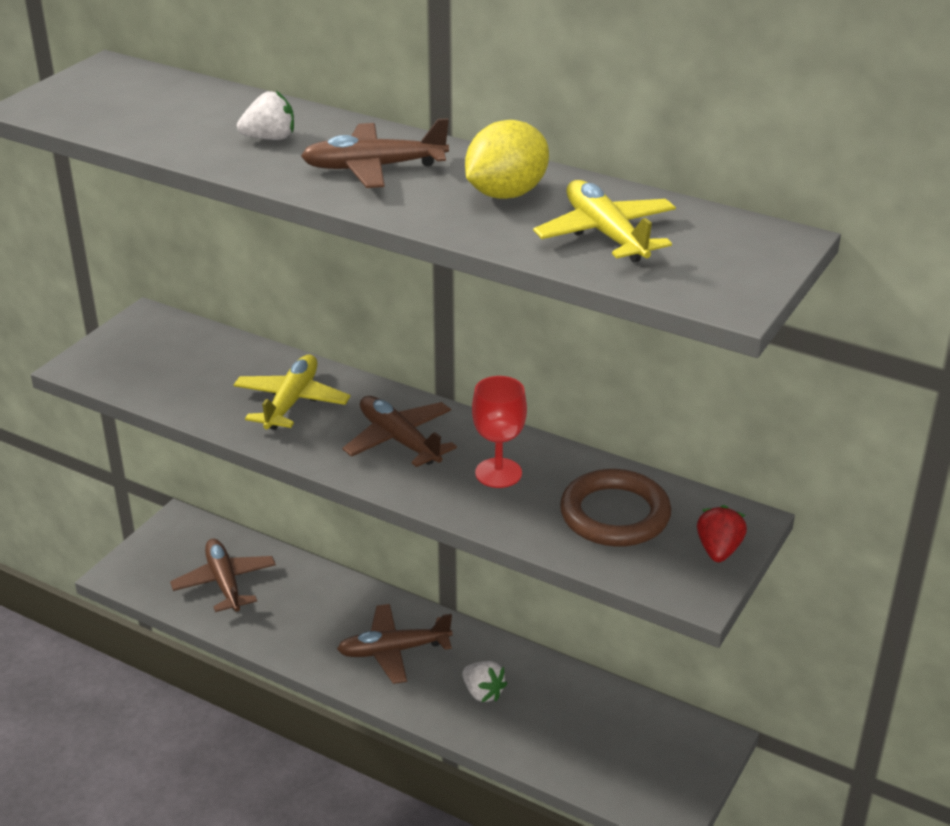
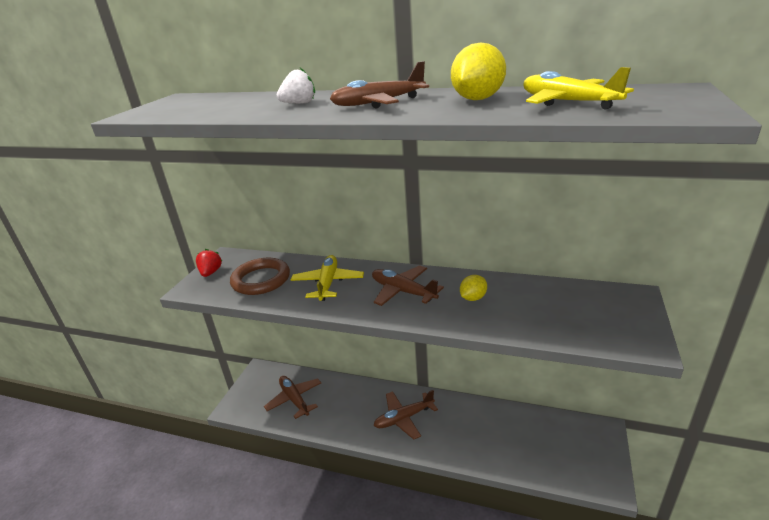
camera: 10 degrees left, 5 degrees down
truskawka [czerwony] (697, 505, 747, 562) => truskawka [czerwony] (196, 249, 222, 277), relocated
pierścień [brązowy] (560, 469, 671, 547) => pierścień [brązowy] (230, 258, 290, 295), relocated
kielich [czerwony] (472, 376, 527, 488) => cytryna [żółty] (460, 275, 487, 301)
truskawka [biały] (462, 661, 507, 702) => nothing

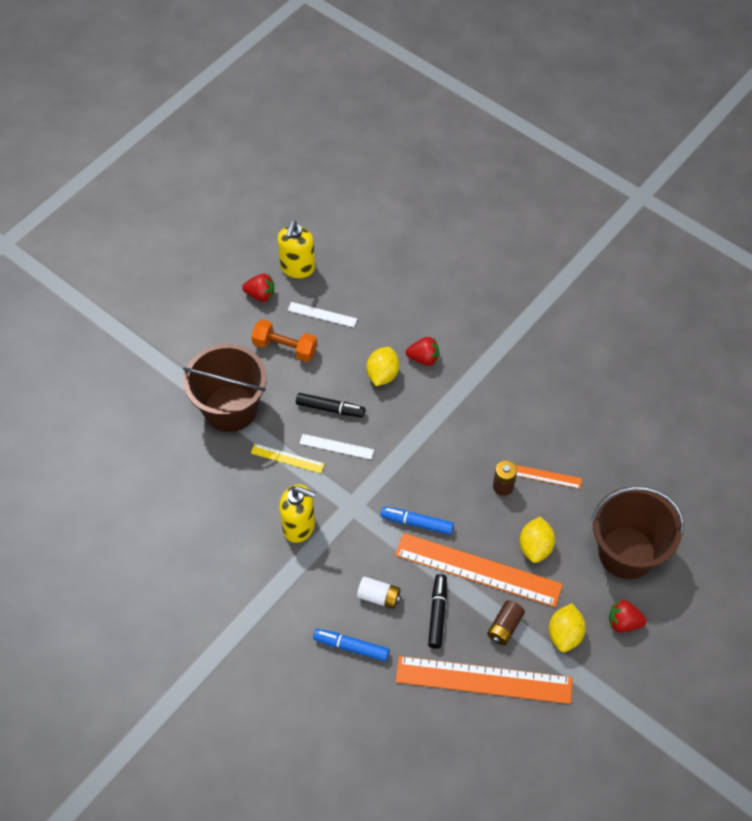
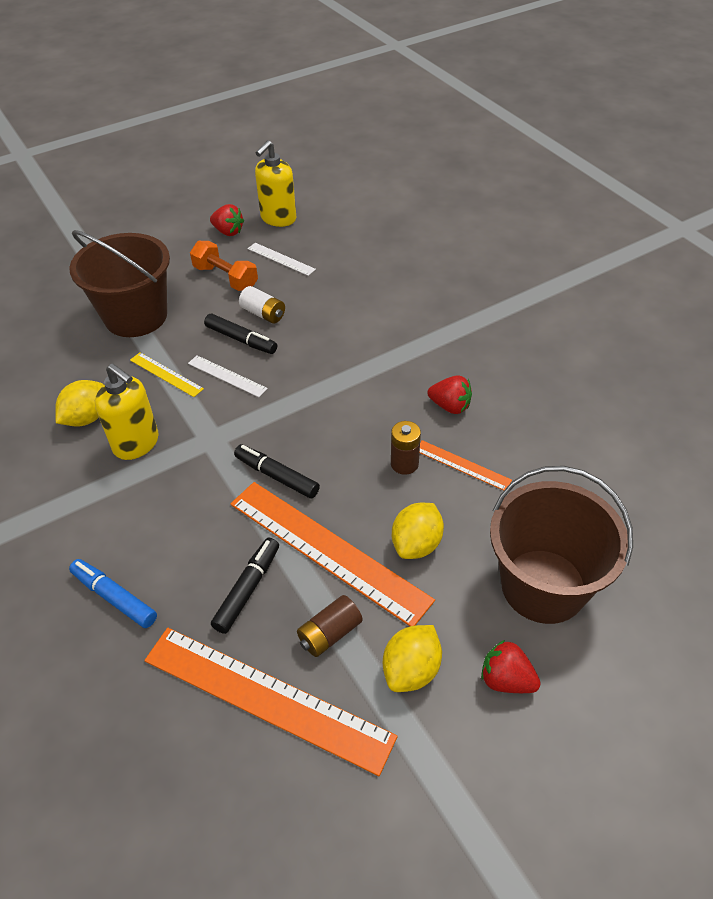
camera: 20 degrees right, 10 degrees down
cytryna [żółty] (366, 347, 399, 386) => cytryna [żółty] (55, 380, 104, 427), relocated
flamaster [niebieski] (381, 507, 454, 535) => flamaster [czarny] (234, 444, 320, 499)
bateria [biały] (357, 576, 401, 609) => bateria [biały] (239, 286, 285, 324), relocated
truskawka [czerwony] (406, 337, 439, 366) => truskawka [czerwony] (427, 375, 472, 414), relocated

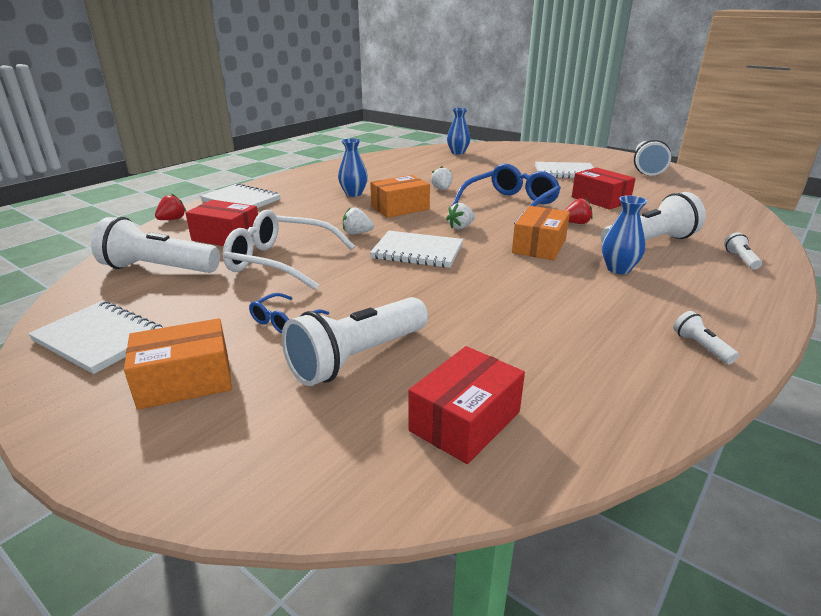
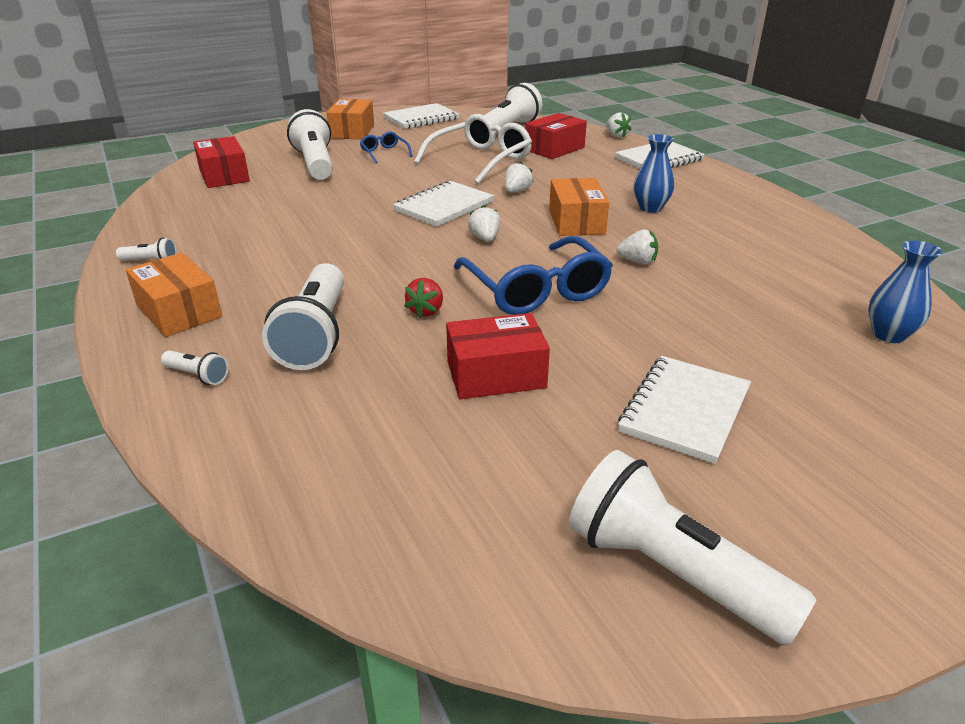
camera: 115 degrees right, 5 degrees up
pudełko [pomarańczowy] (512, 206, 570, 260) => pudełko [pomarańczowy] (126, 252, 222, 337), relocated
truskawka [czerwony] (155, 193, 186, 220) => truskawka [biały] (606, 112, 631, 138)
wazon [niebieski] (602, 196, 648, 274) => nothing

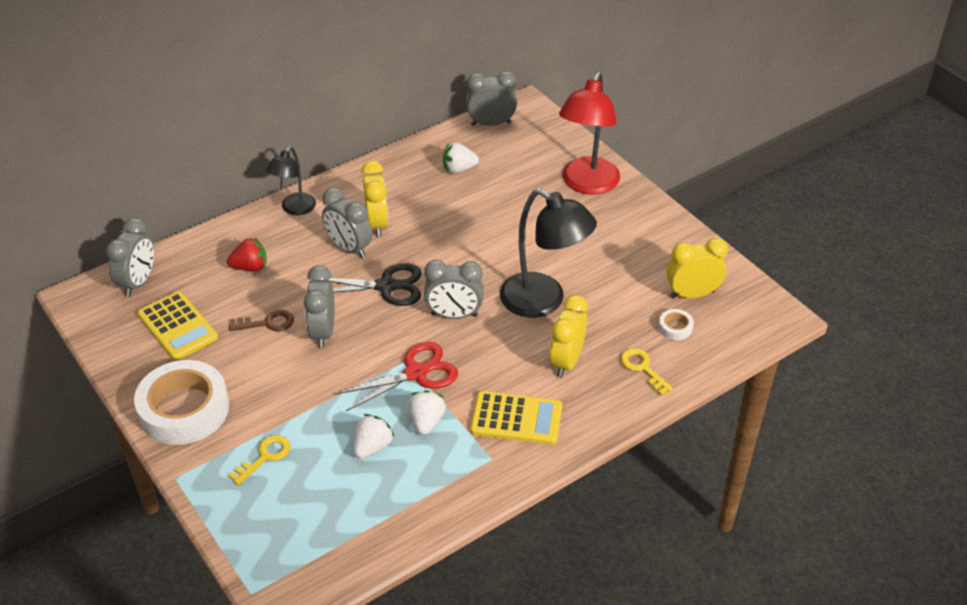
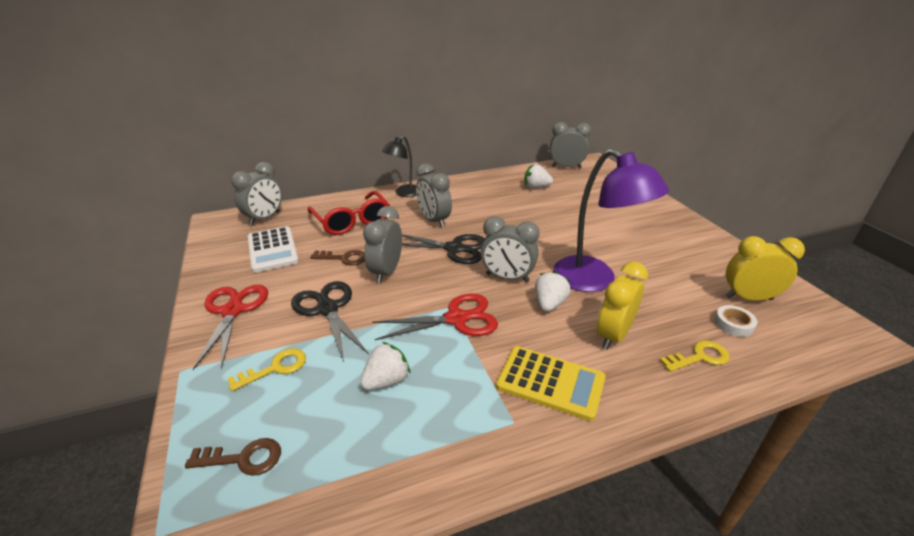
camera: 15 degrees right, 10 degrees down
nothing => klucz [brązowy] (185, 438, 281, 476)
taśma klejąca [biały] (134, 360, 229, 445) => nożyczki [czerwony] (193, 285, 268, 370)
kalkulator [żółty] (137, 291, 218, 360) => kalkulator [biały] (248, 226, 299, 272)
nothing => nożyczki [czarny] (291, 281, 369, 362)
truskawka [czerwony] (227, 237, 267, 271) => okulary [czerwony] (308, 191, 390, 235)
truskawka [biały] (408, 390, 446, 435) => truskawka [biały] (535, 271, 571, 312), relocated
lampka [czarny] (500, 188, 597, 318) => lampka [fioletowy] (553, 148, 669, 292)
klucz [żółty] (620, 348, 673, 395) => klucz [żółty] (659, 340, 730, 372), 90 degrees clockwise
budzik [żółty] (361, 161, 388, 237) => nothing
lampka [czerwony] (559, 72, 620, 195) => nothing

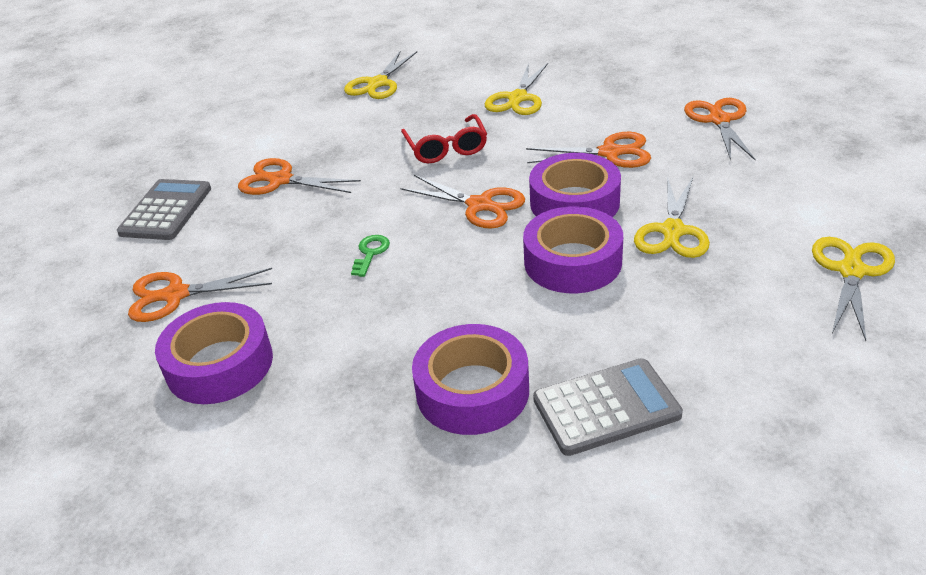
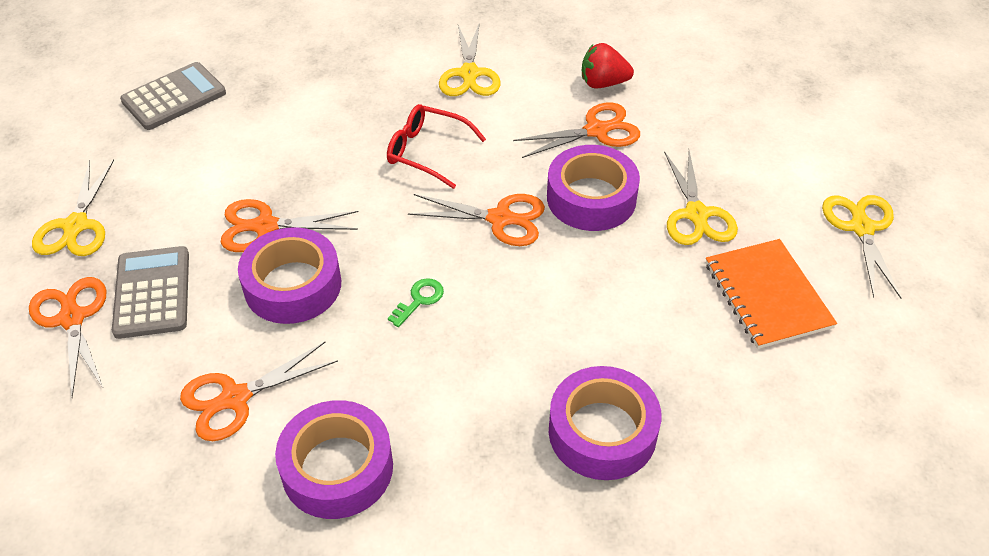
camera: 25 degrees left, 10 degrees up
nożyczki [pomarańczowy] (684, 98, 756, 160) => nożyczki [pomarańczowy] (29, 277, 107, 398), relocated
nożyczki [żółty] (344, 50, 417, 99) => nożyczki [żółty] (32, 159, 114, 256), relocated
kalkulator [szary] (533, 358, 683, 456) => kalkulator [szary] (120, 62, 226, 130), relocated
taśma klejąca [fioletowy] (523, 206, 623, 293) => taśma klejąca [fioletowy] (238, 227, 341, 324), relocated
okulary [czerwony] (401, 114, 487, 163) => okulary [czerwony] (387, 104, 486, 189), 150 degrees clockwise
klucz [zielony] (351, 235, 390, 277) => klucz [zielony] (388, 278, 444, 327), 45 degrees clockwise
nothing => truskawka [czerwony] (582, 43, 634, 88)
nothing => zeszyt [pomarańczowy] (706, 239, 837, 349)

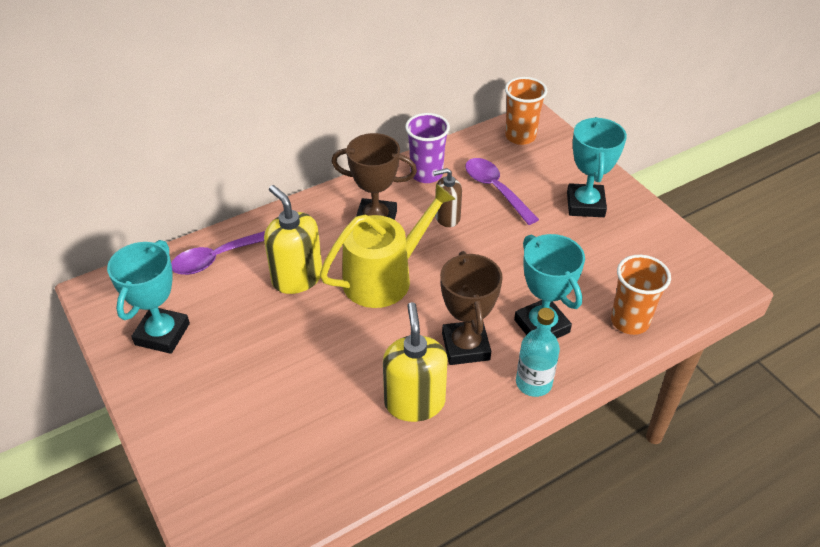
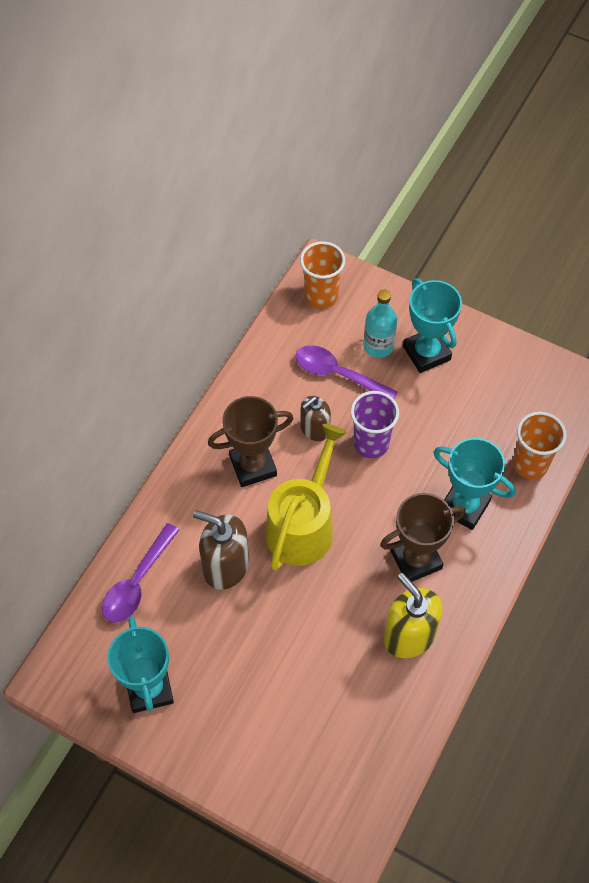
camera: 30 degrees left, 15 degrees up
dozownik mydła [żółty] (264, 185, 322, 294) => dozownik mydła [brązowy] (193, 510, 249, 590)
szklanka [fioletowy] (405, 113, 450, 183) => szklanka [fioletowy] (351, 391, 399, 458), relocated
butelka [turkusowy] (516, 308, 560, 397) => butelka [turkusowy] (364, 290, 397, 358), relocated
puchar [brązowy] (440, 251, 503, 365) => puchar [brązowy] (380, 493, 465, 582), 75 degrees counterclockwise

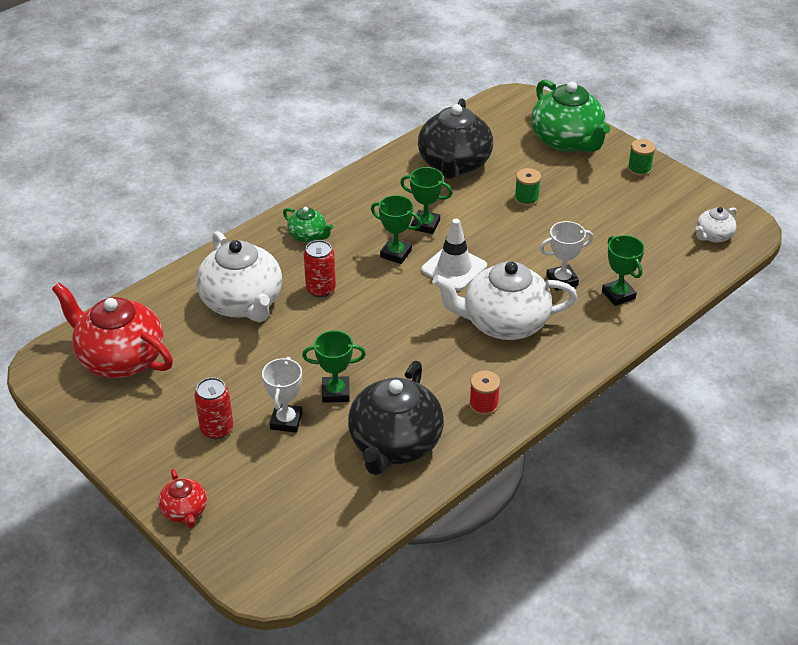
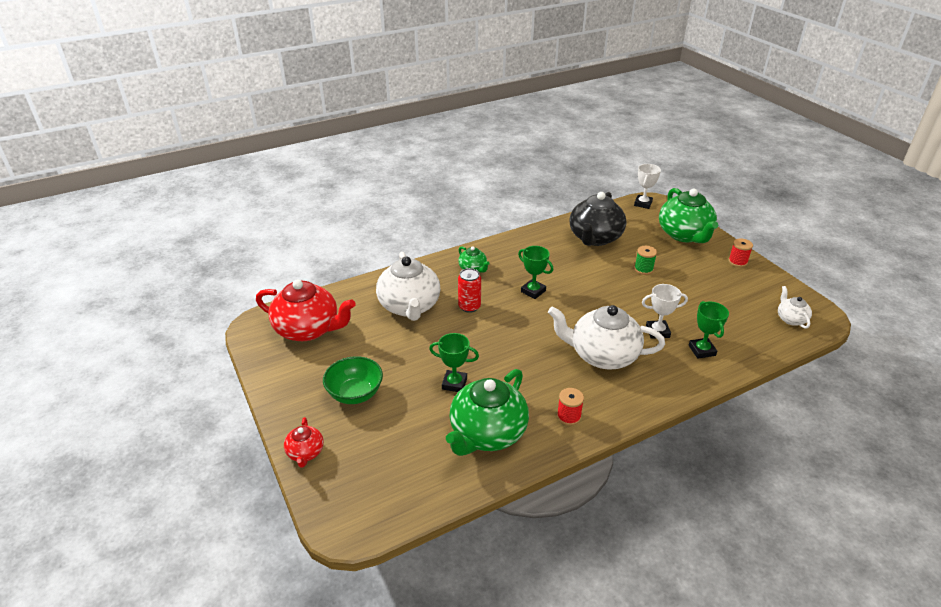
camera: 15 degrees right, 5 degrees down
imbryk [czerwony] (52, 282, 173, 378) => imbryk [czerwony] (256, 279, 355, 341), 150 degrees clockwise
puszka [czerwony] (195, 377, 233, 439) => miska [zielony] (323, 356, 383, 404)
imbryk [czarny] (348, 361, 444, 475) => imbryk [zielony] (446, 369, 529, 456)
puchar [biały] (262, 357, 303, 433) => puchar [biały] (634, 164, 661, 209), relocated
szpulka [zielony] (628, 139, 656, 176) => szpulka [czerwony] (728, 238, 753, 267)
imbryk [biały] (696, 207, 737, 243) => imbryk [biały] (778, 286, 812, 329), 105 degrees clockwise
puchar [zielony] (400, 167, 453, 234) => nothing
pachołek [biały] (421, 219, 487, 291) => nothing

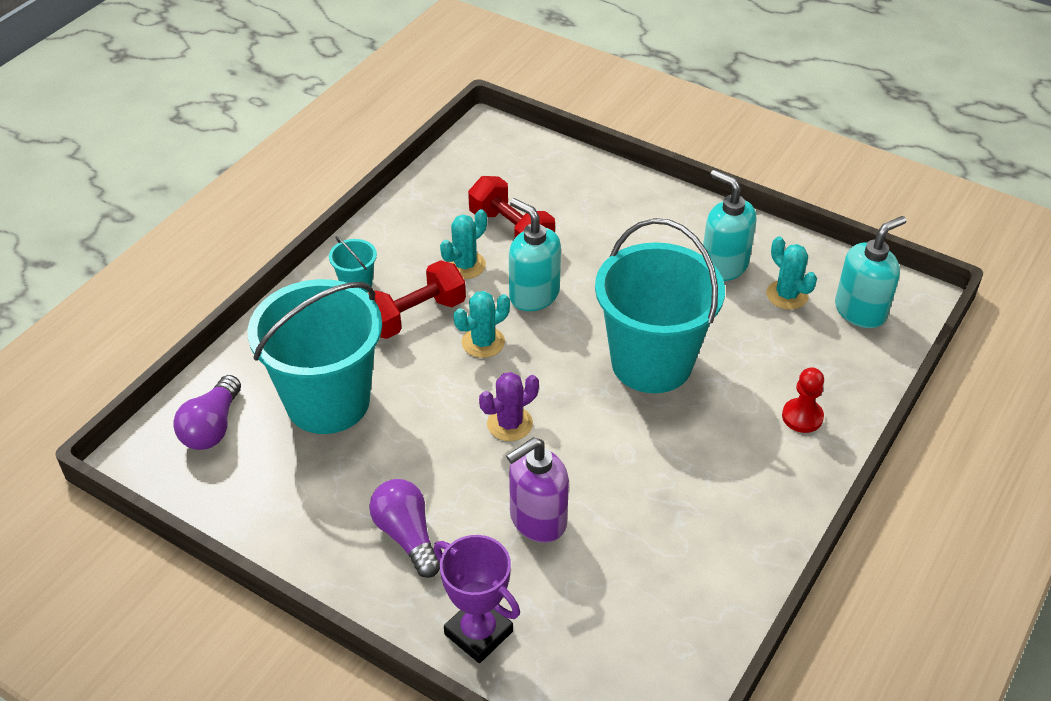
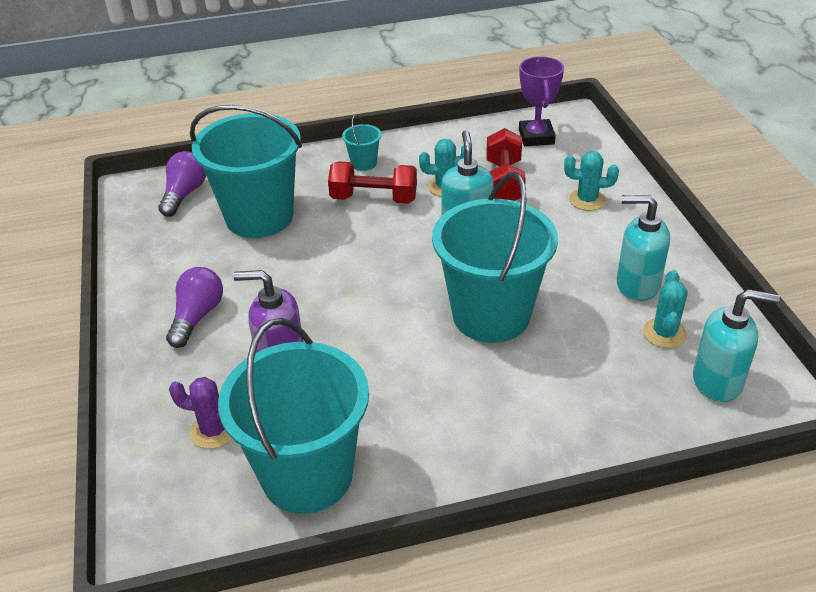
camera: 45 degrees right, 5 degrees down
żarówka [fioletowy] (173, 375, 241, 450) => żarówka [fioletowy] (158, 151, 206, 217), 135 degrees clockwise
kaktus [fioletowy] (479, 372, 539, 441) => kaktus [fioletowy] (169, 377, 232, 449), relocated
nothing => wiadro [turkusowy] (218, 318, 369, 514)
puchar [fioletowy] (434, 535, 520, 663) => puchar [fioletowy] (519, 56, 564, 146), relocated
kaktus [turkusowy] (454, 291, 510, 358) => kaktus [turkusowy] (564, 151, 619, 211), relocated
dozownik mydła [turkusowy] (702, 170, 756, 281) => dozownik mydła [turkusowy] (617, 195, 670, 301), 75 degrees counterclockwise
pionek [czerwony] (782, 367, 824, 433) => nothing

